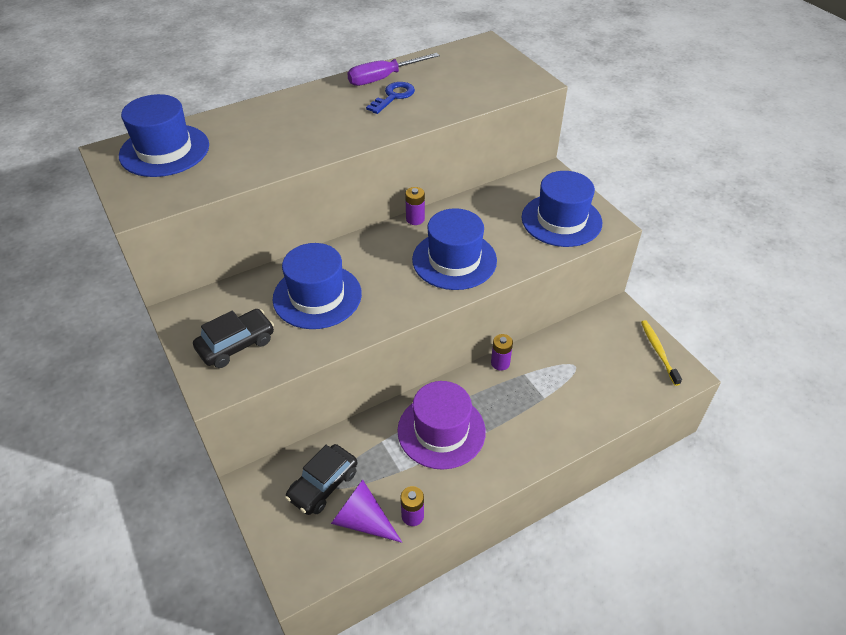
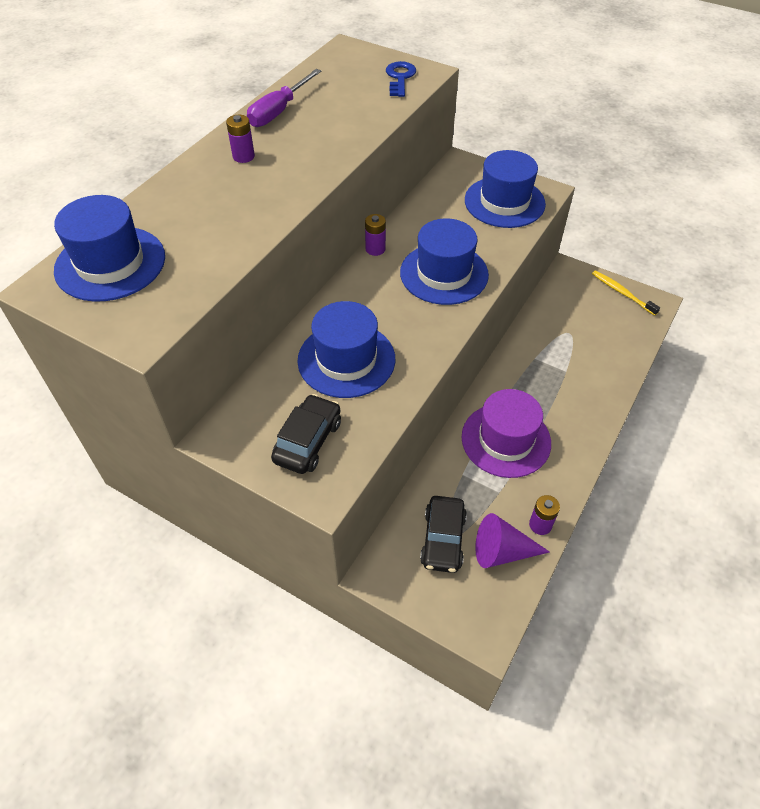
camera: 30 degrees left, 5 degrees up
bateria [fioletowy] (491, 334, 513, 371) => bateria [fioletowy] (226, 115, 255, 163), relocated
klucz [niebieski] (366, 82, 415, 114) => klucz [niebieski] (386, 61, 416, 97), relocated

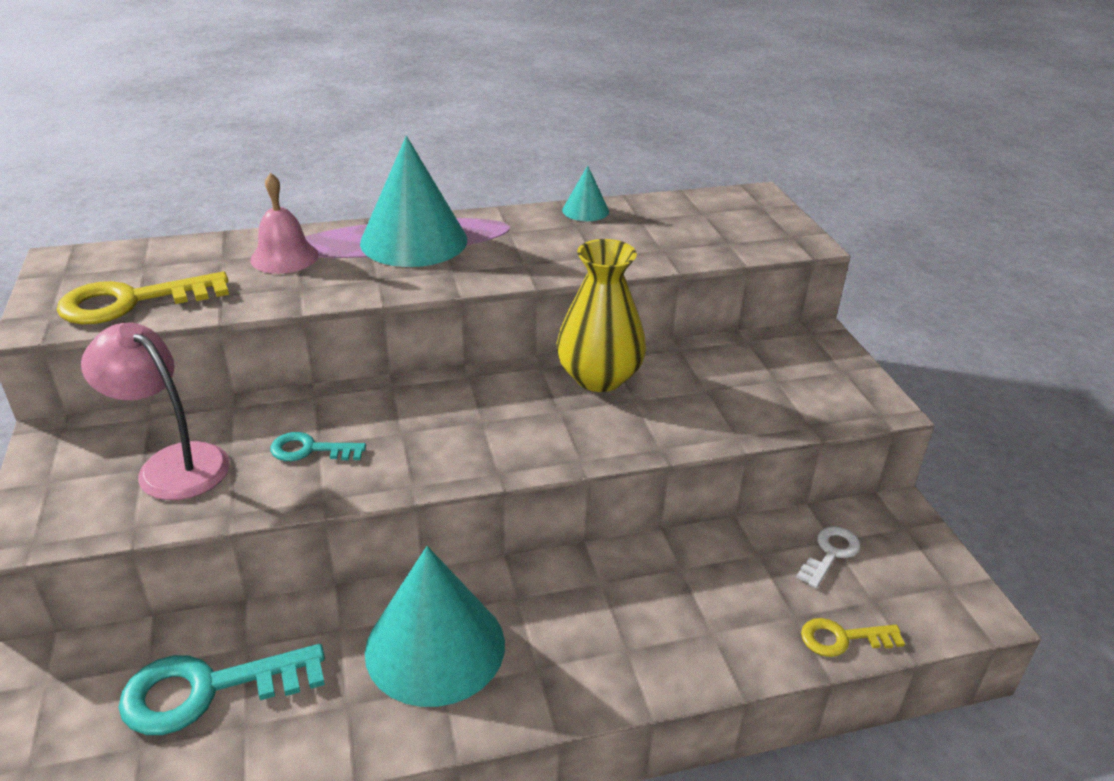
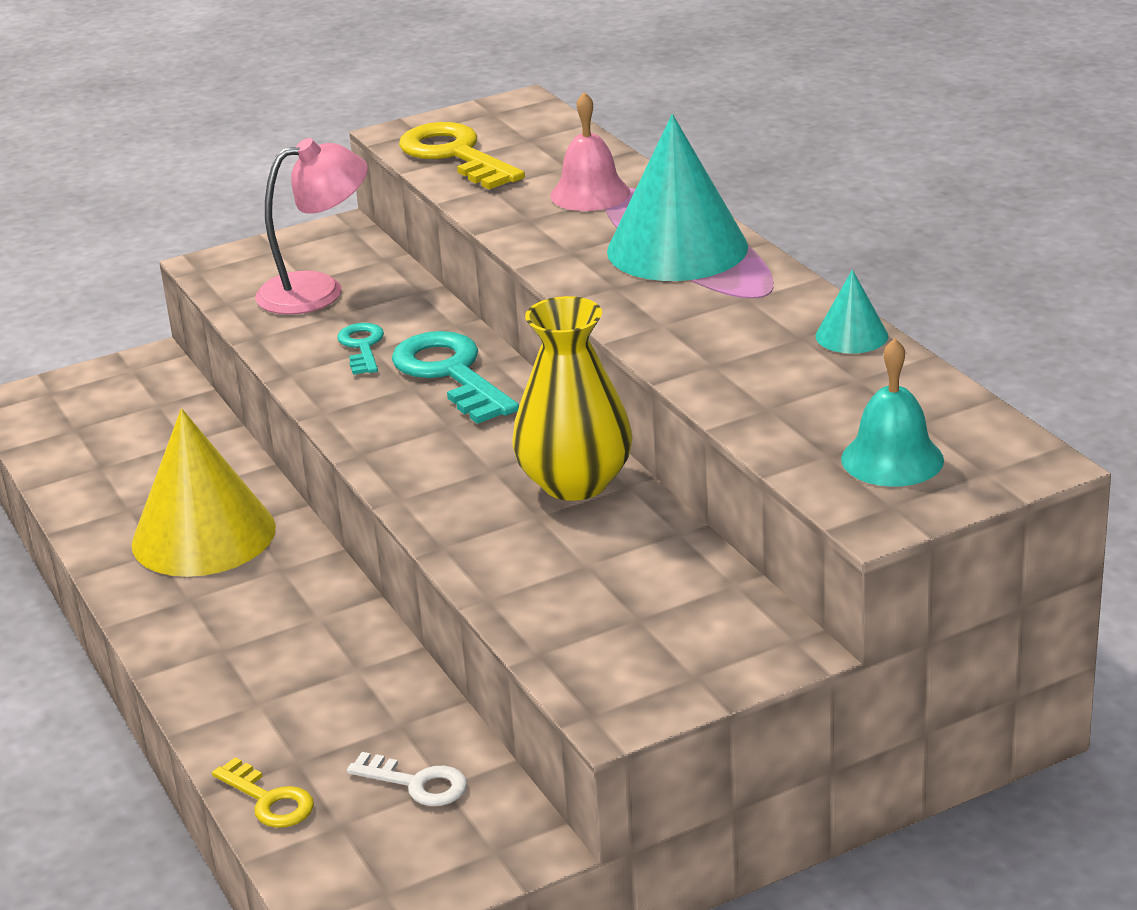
camera: 80 degrees right, 5 degrees down
stożek [turkusowy] (365, 546, 505, 707) => stożek [żółty] (131, 408, 276, 577)
klucz [żółty] (801, 618, 905, 657) => klucz [żółty] (212, 757, 314, 828), 150 degrees clockwise
lampka [różowy] (81, 322, 230, 500) => lampka [różowy] (255, 138, 368, 315), 45 degrees clockwise
klucz [turkusowy] (118, 644, 325, 735) => klucz [turkusowy] (392, 331, 519, 424), relocated
nothing => dzwonek [turkusowy] (841, 338, 944, 487)

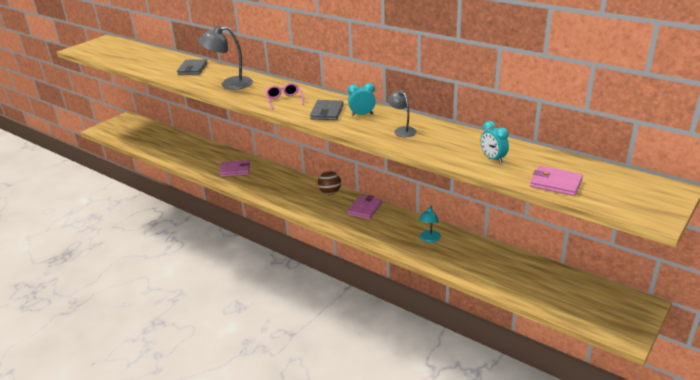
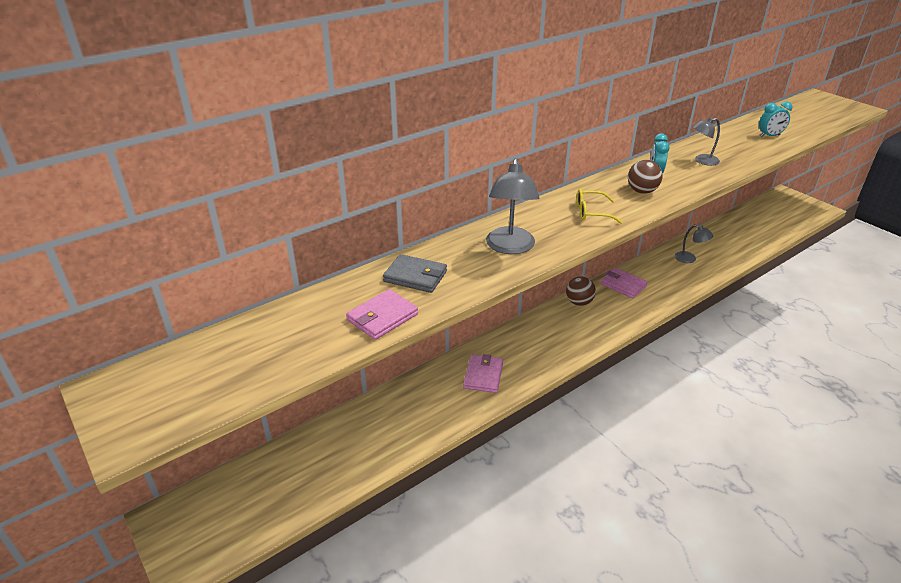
camera: 75 degrees left, 5 degrees up
portfel [różowy] (530, 166, 583, 196) => portfel [różowy] (346, 289, 418, 340), relocated
okulary [różowy] (266, 83, 304, 110) => okulary [żółty] (577, 189, 623, 224)
portfel [szary] (310, 100, 343, 120) => piłka [brązowy] (628, 160, 663, 194)
lampka [turkusowy] (419, 206, 441, 243) => lampka [szary] (675, 225, 713, 263)

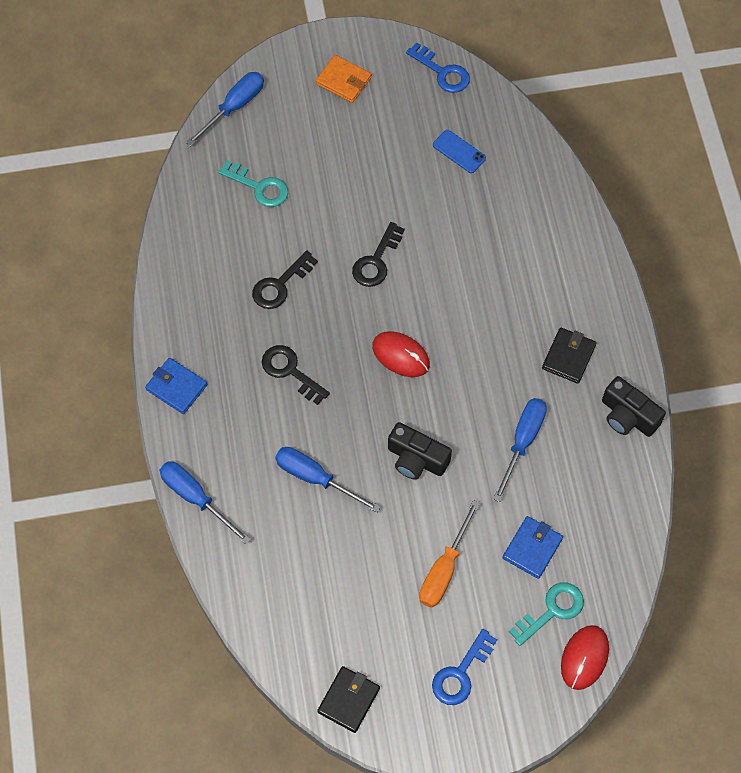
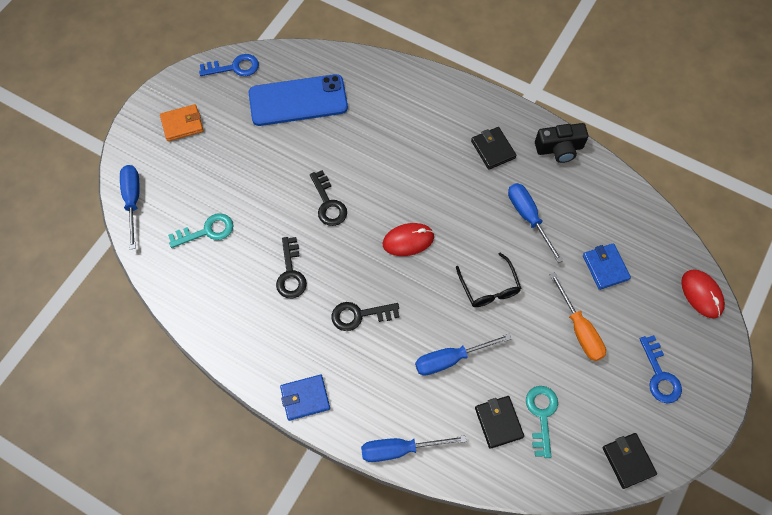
camera: 50 degrees left, 0 degrees up
telefon [niebieski] (433, 130, 486, 173) => telefon [niebieski] (249, 74, 348, 126), x2.25
aparat fotograficzny [czarny] (388, 422, 452, 480) => okulary [czarny] (456, 252, 521, 307)
nothing => portfel [czarny] (475, 396, 524, 449)
klucz [turkusowy] (509, 582, 584, 646) => klucz [turkusowy] (526, 386, 558, 458), relocated

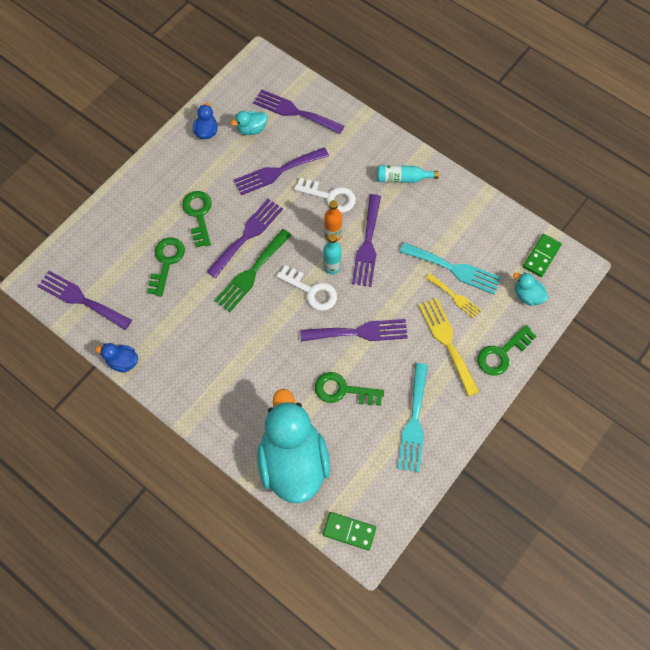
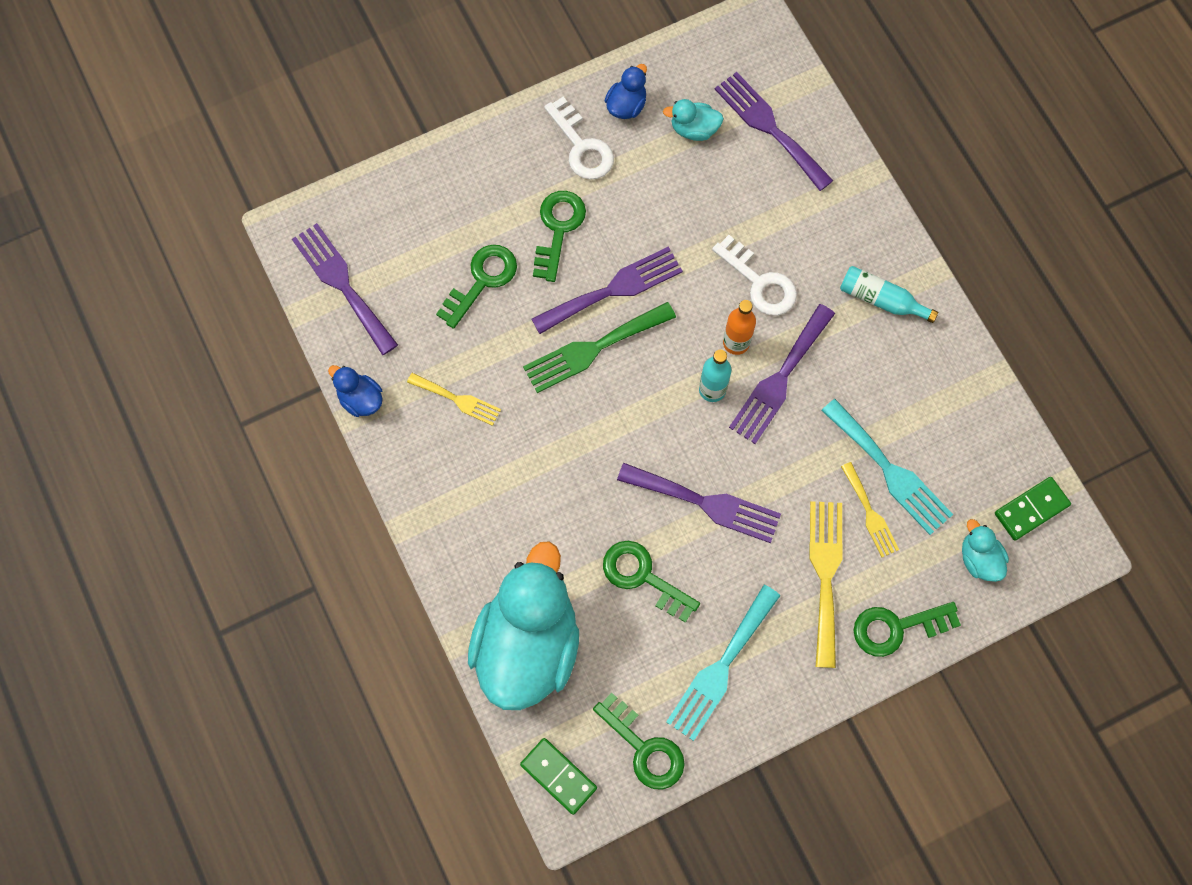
camera: 25 degrees right, 5 degrees up
nothing => widelec [żółty] (407, 373, 501, 426)
klucz [biały] (276, 265, 337, 311) => klucz [biały] (544, 97, 614, 180), relocated
nothing => klucz [zielony] (593, 692, 685, 790)
widelec [fioletowy] (234, 147, 329, 195) => nothing

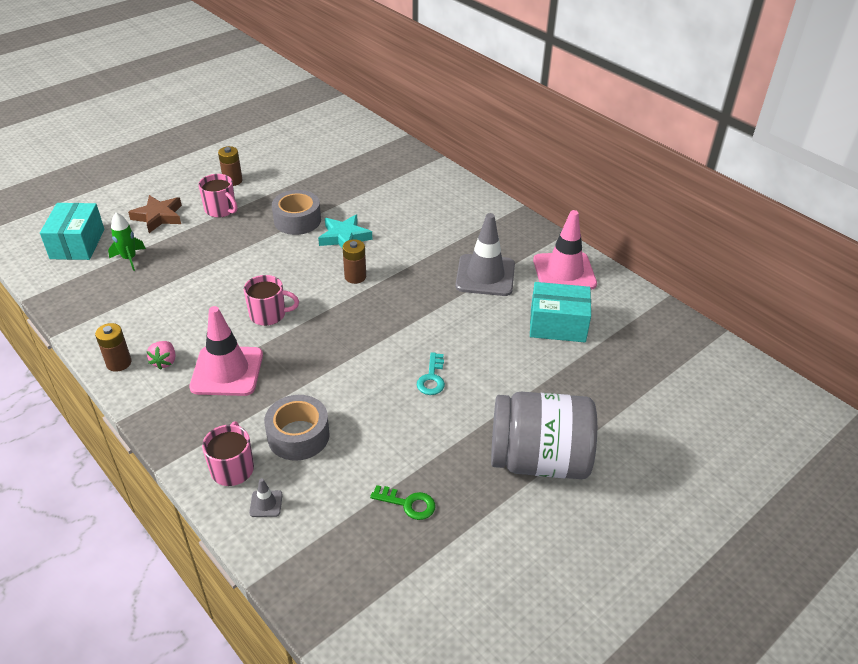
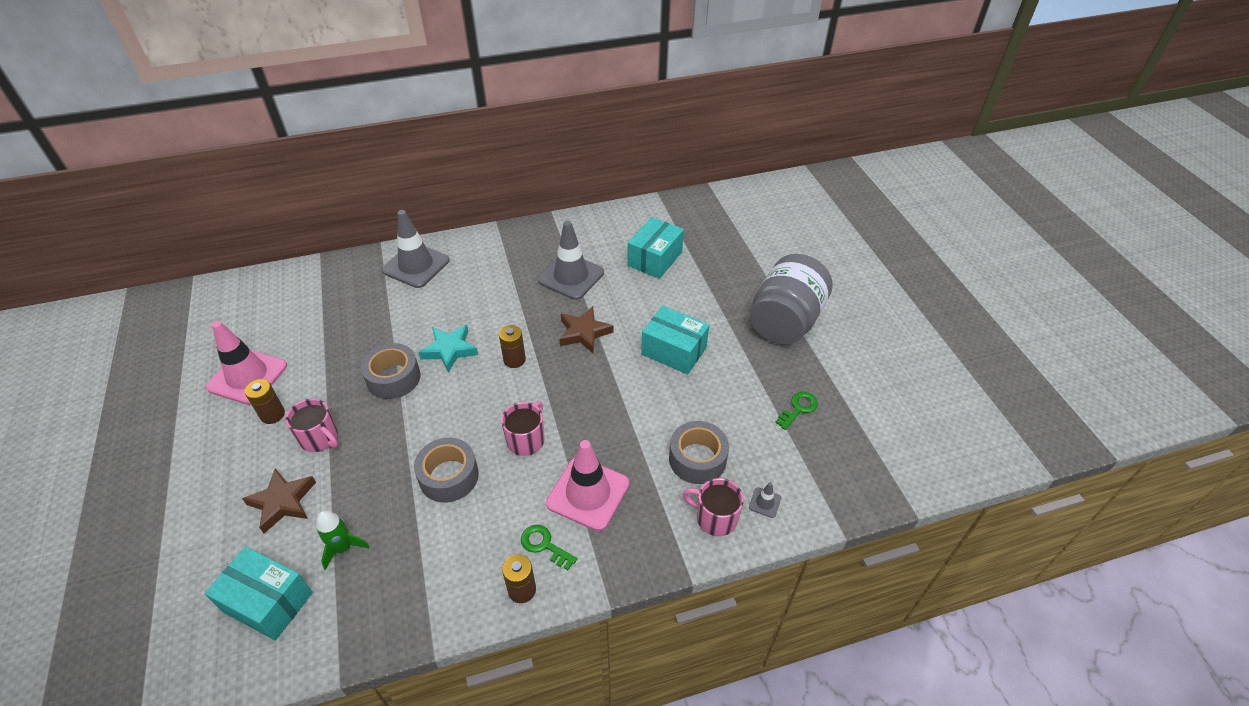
camera: 65 degrees left, 5 degrees up
pachołek [różowy] (533, 210, 597, 290) => pachołek [różowy] (206, 321, 287, 405), relocated
kubek [różowy] (198, 174, 237, 218) => kubek [różowy] (286, 399, 338, 452), 60 degrees clockwise
nothing => pachołek [szary] (382, 210, 449, 288)
nothing => taśma klejąca [szary] (414, 438, 479, 503)
truskawka [różowy] (147, 341, 175, 370) => klucz [zielony] (521, 525, 577, 570)
nothing => gwiazda [brązowy] (559, 306, 613, 353)
klucz [turkusowy] (417, 352, 445, 395) => pudełko [turkusowy] (641, 306, 709, 375)

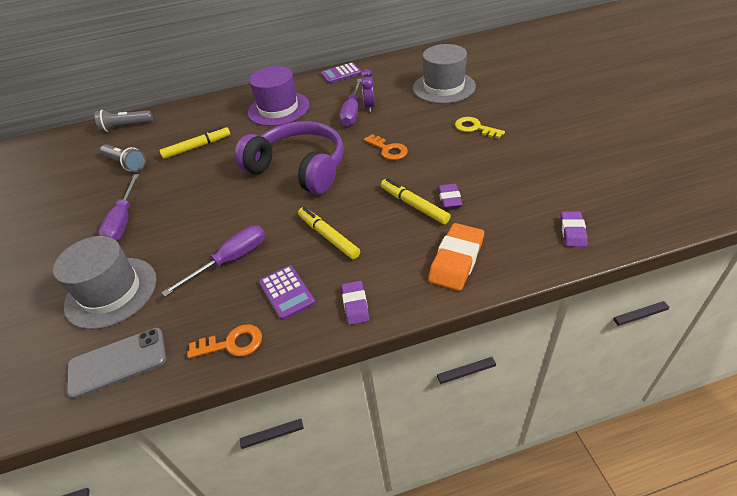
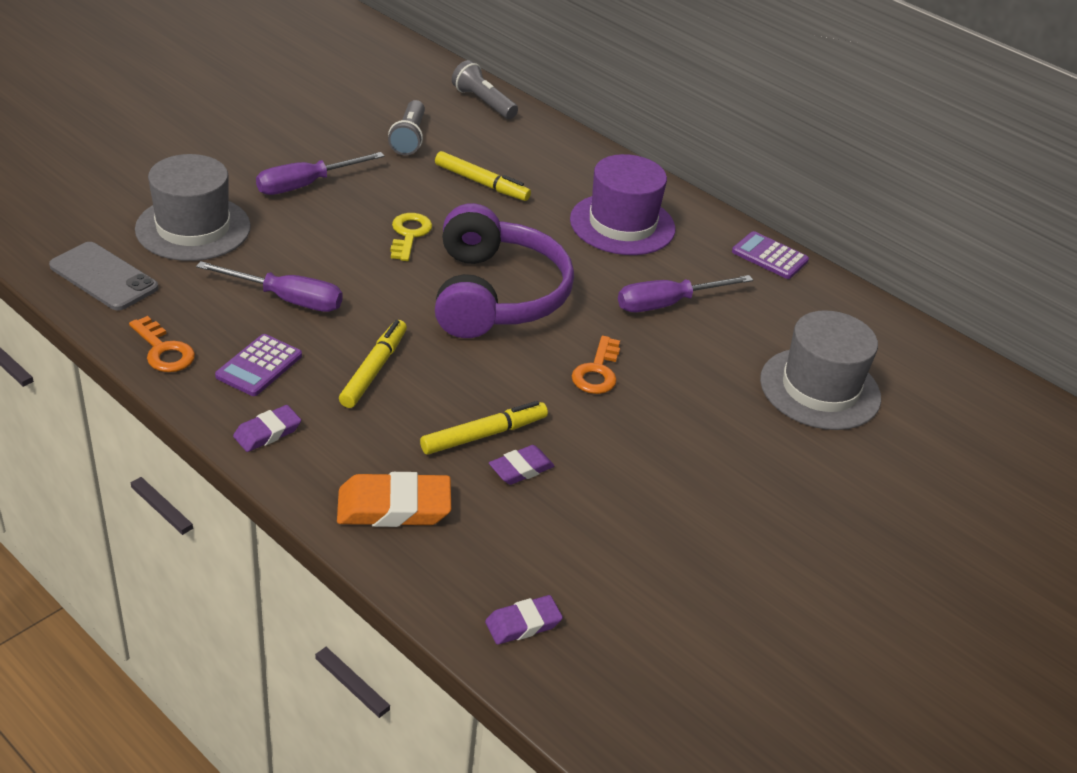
camera: 50 degrees right, 5 degrees down
klucz [żółty] (455, 117, 505, 139) => klucz [żółty] (390, 213, 432, 261), relocated
flamaster [żółty] (381, 179, 451, 224) => flamaster [żółty] (420, 401, 548, 455), 45 degrees clockwise
budzik [fioletowy] (361, 69, 375, 112) => nothing

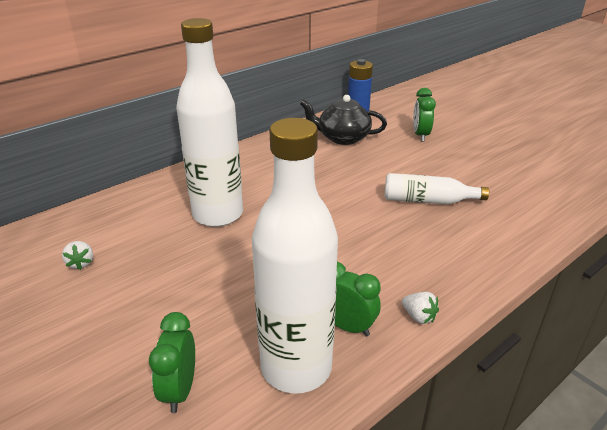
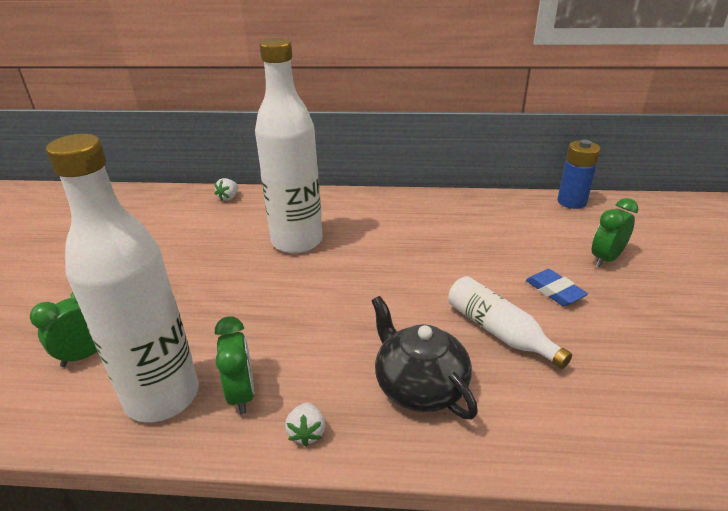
camera: 45 degrees right, 0 degrees up
truskawka [biały] (62, 241, 93, 270) => truskawka [biały] (214, 178, 238, 201), relocated
imbryk [czarny] (300, 95, 387, 145) => imbryk [czarny] (372, 296, 478, 420), relocated
nothing => gumka do mazania [niebieski] (526, 269, 588, 306)

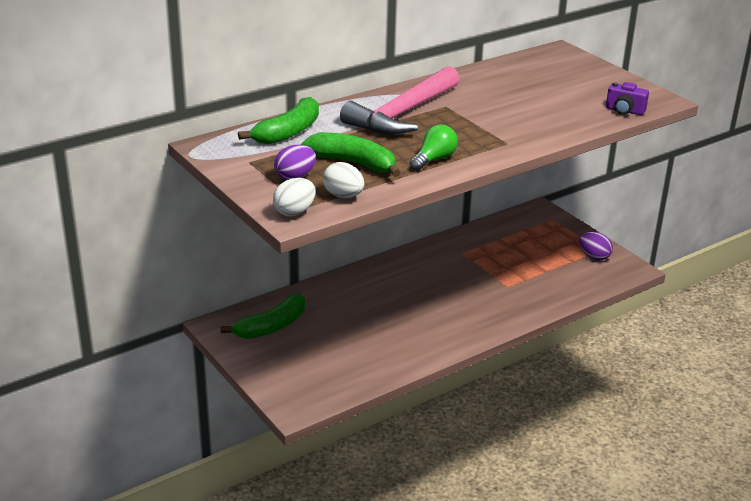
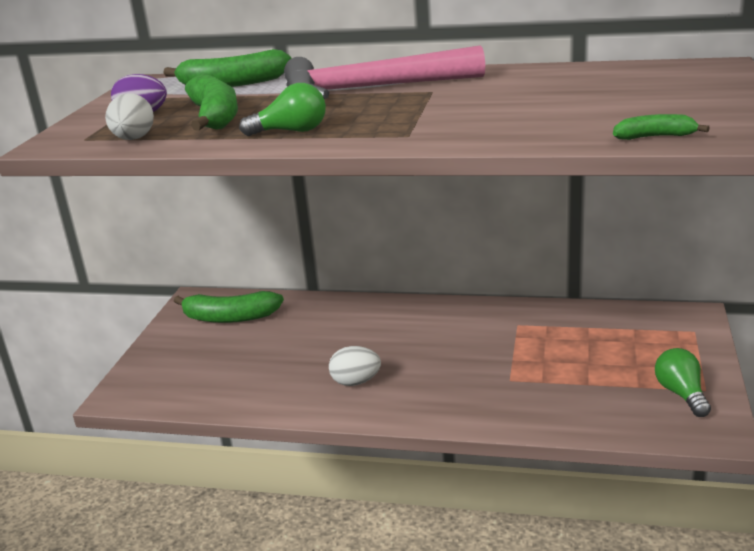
camera: 50 degrees right, 5 degrees down
jajko [biały] (273, 178, 315, 216) => jajko [biały] (329, 346, 381, 386), relocated
aparat fotograficzny [fioletowy] (606, 82, 649, 115) => banan [zielony] (613, 114, 710, 140)
jajko [fioletowy] (579, 232, 613, 260) => żarówka [zielony] (655, 348, 711, 417)

